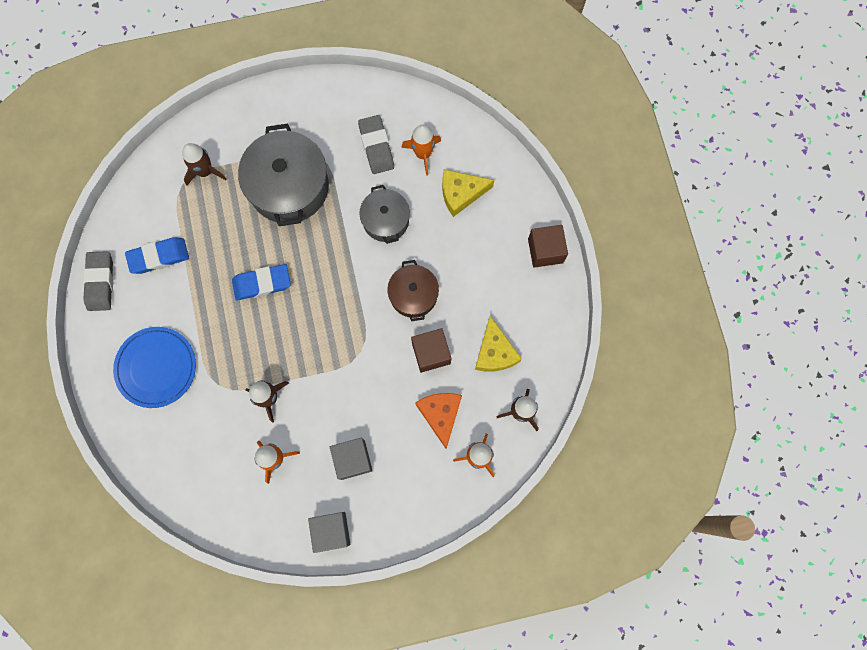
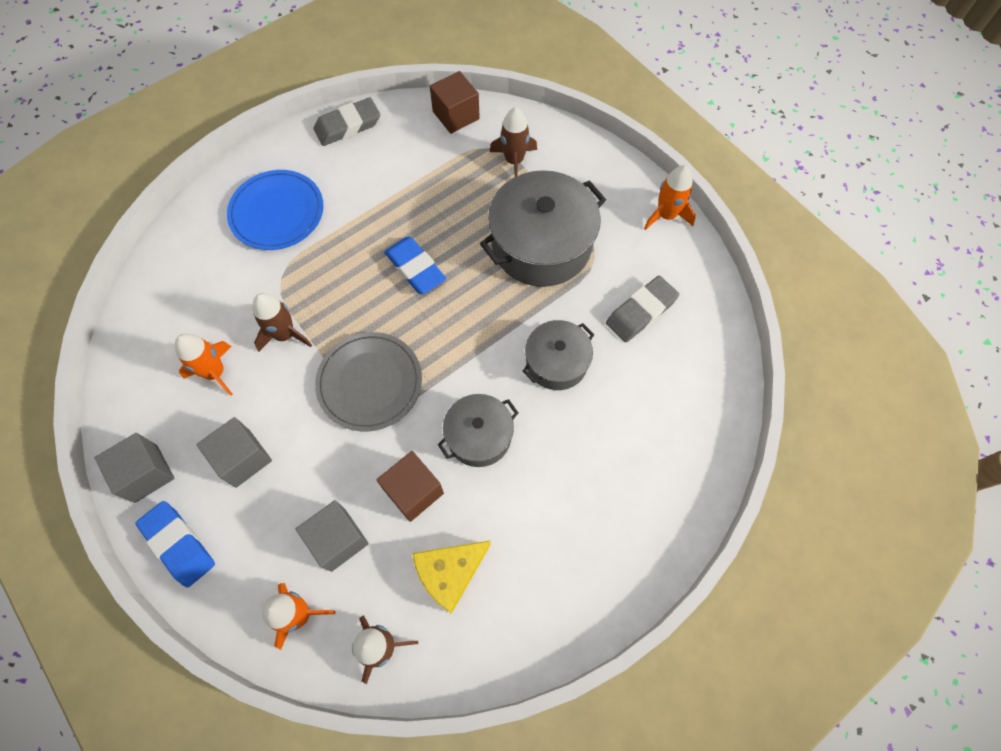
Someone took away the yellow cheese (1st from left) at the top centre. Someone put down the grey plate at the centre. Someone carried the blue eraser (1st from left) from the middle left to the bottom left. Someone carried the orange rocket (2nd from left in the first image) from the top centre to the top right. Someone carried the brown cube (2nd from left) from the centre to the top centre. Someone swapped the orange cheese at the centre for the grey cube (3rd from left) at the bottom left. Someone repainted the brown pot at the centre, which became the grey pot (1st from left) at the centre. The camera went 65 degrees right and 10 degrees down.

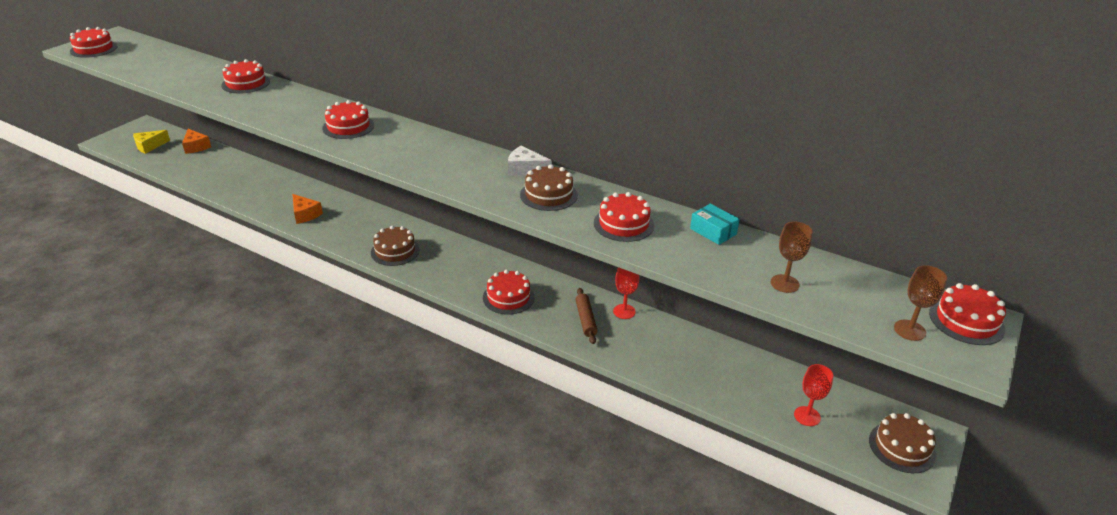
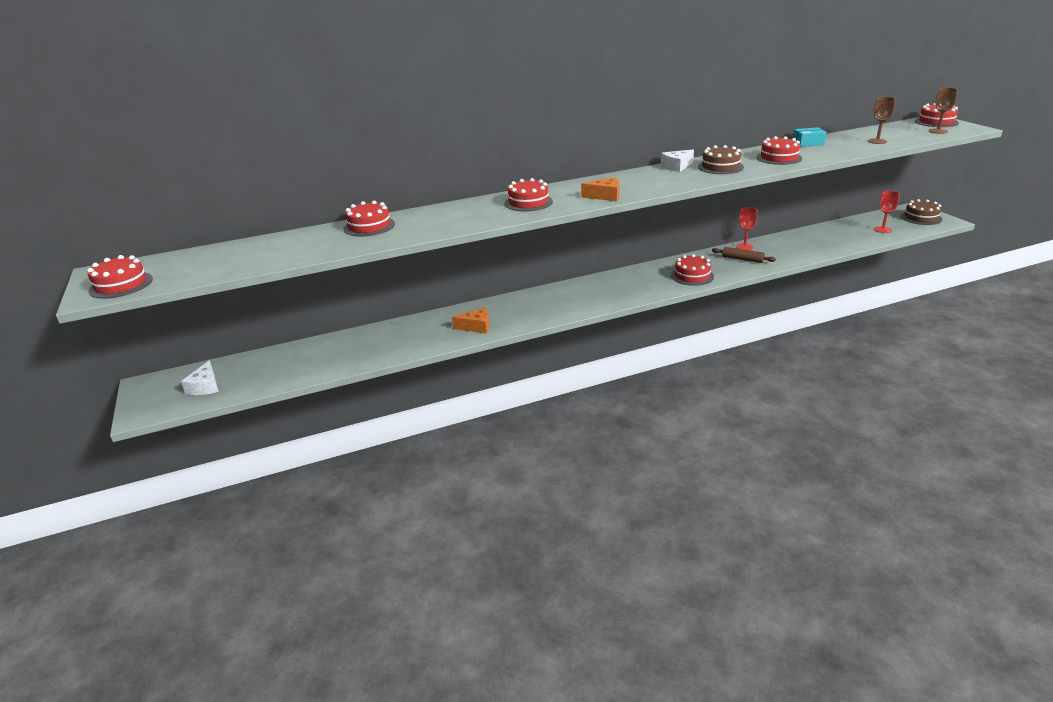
Someone took away the brown cake (1st from left) at the centre. Someone carried the orange cheese (1st from left in the first image) from the top left to the top centre. Someone repainted the yellow cheese at the top left, which became the white cheese (1st from left) at the middle left. The camera went 50 degrees left and 5 degrees down.

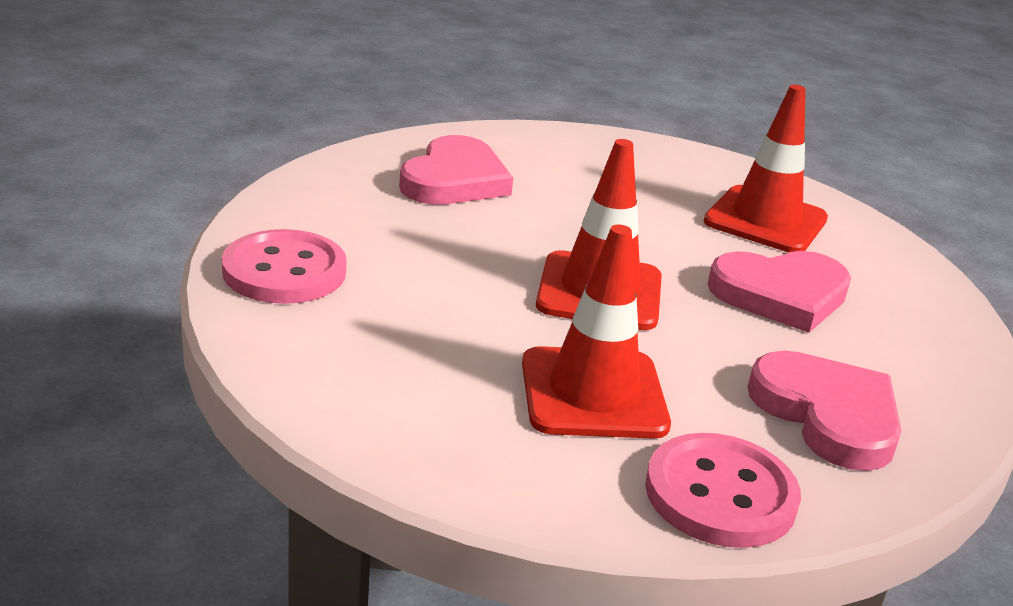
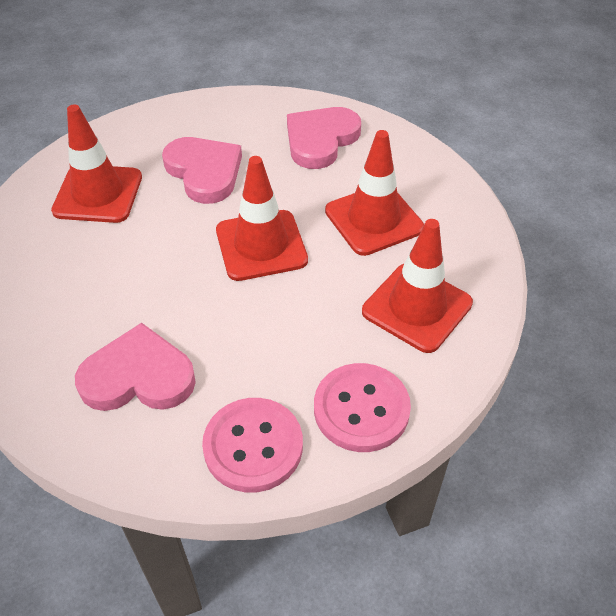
Someone put down the red traffic cone (4th from left) at the middle right. Someone carried the pink button (2nd from left in the first image) from the bottom right to the bottom centre. The camera went 110 degrees left and 20 degrees up.

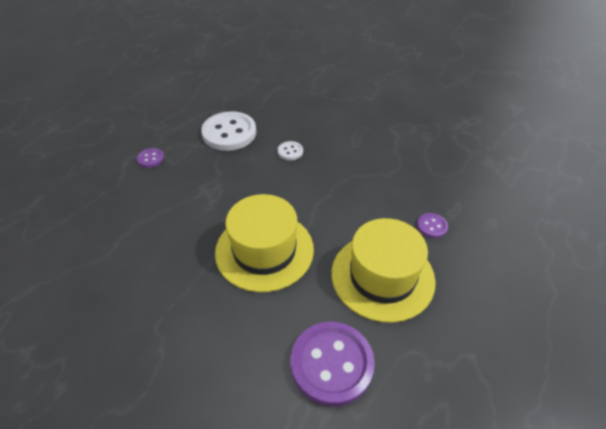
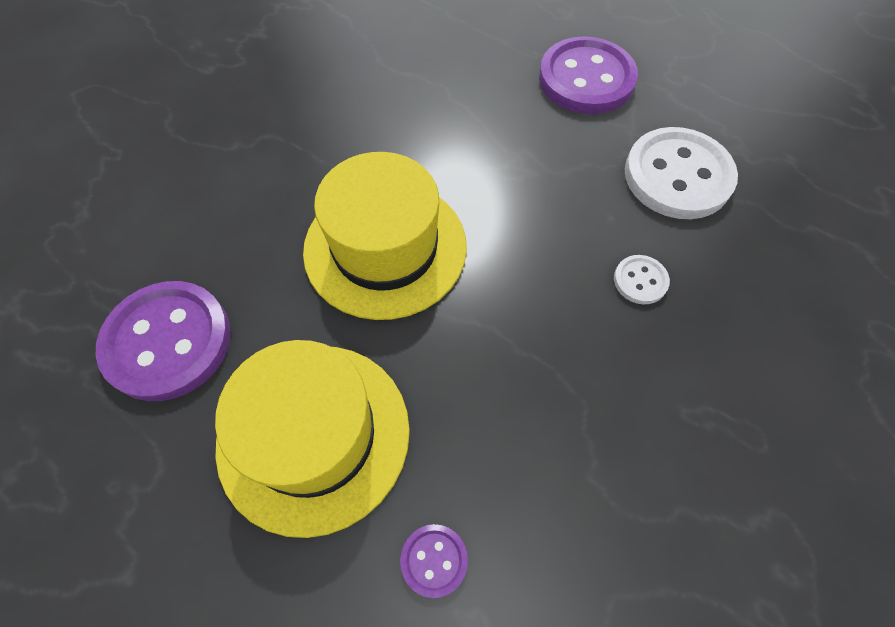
Someone scaled the purple button (1st from left in the first image) at the middle left by 2.20. The camera went 90 degrees right and 15 degrees up.

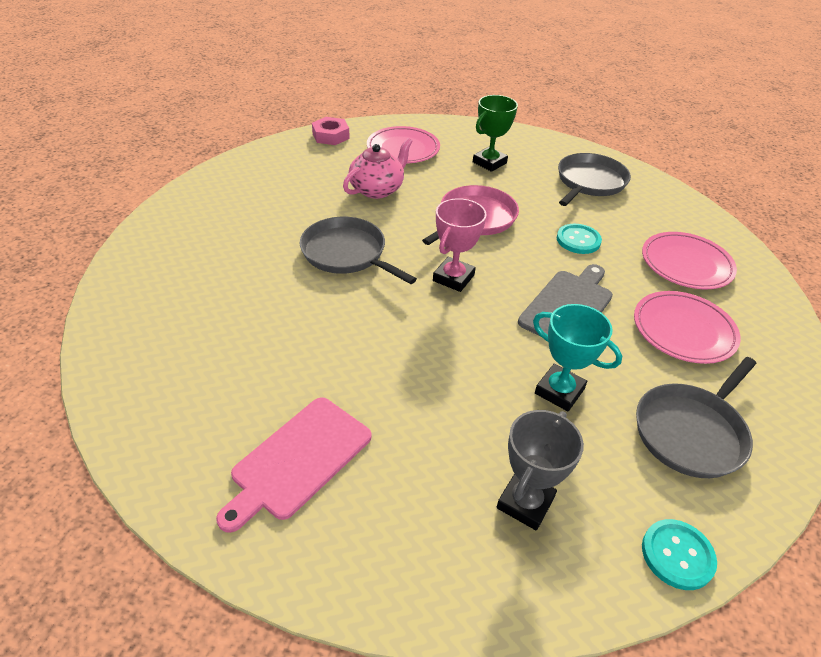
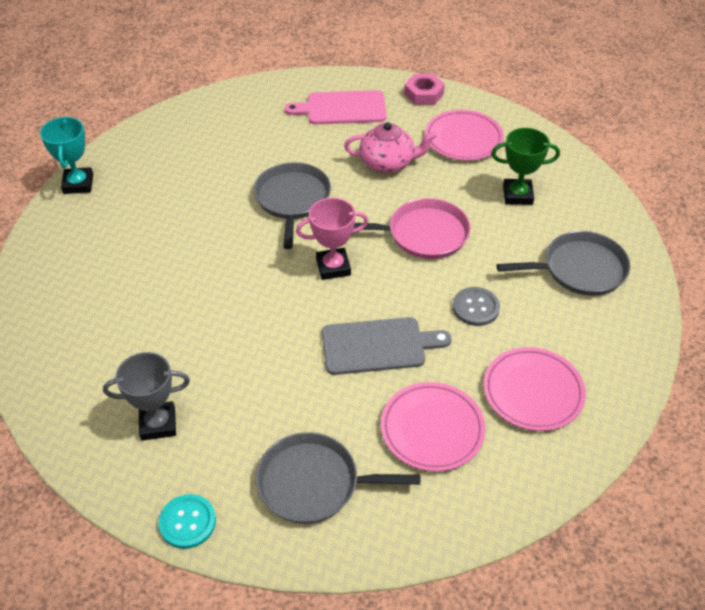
Someone carried the pink cutting board from the bottom centre to the top centre. Someone carried the turquoise trophy from the middle right to the top left. Someone repainted the turquoise button (1st from left) at the middle right, which became the grey button at the middle right. The camera went 50 degrees right and 5 degrees up.

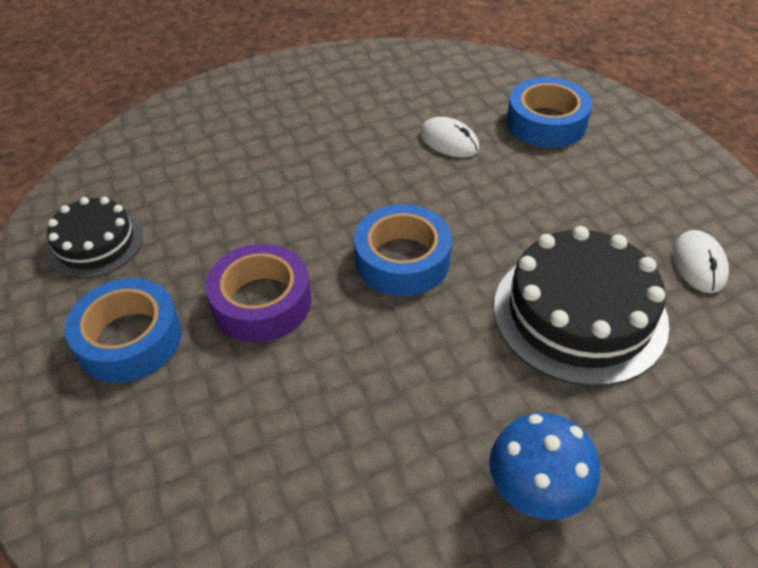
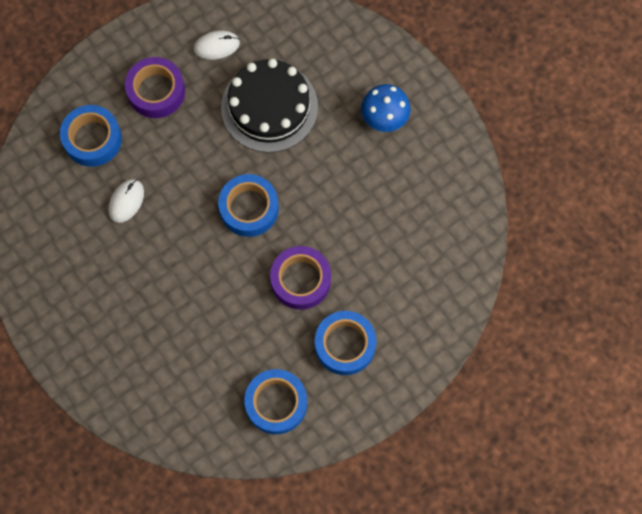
Someone put down the purple tape (1st from left) at the top left. Someone swapped the black cake (1st from left) at the middle left for the blue tape (3rd from left) at the bottom centre. The camera went 105 degrees left and 25 degrees up.

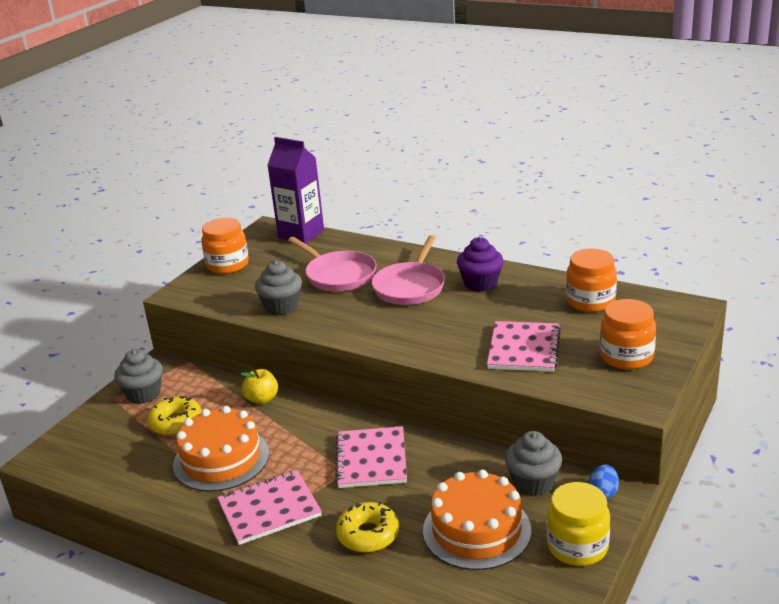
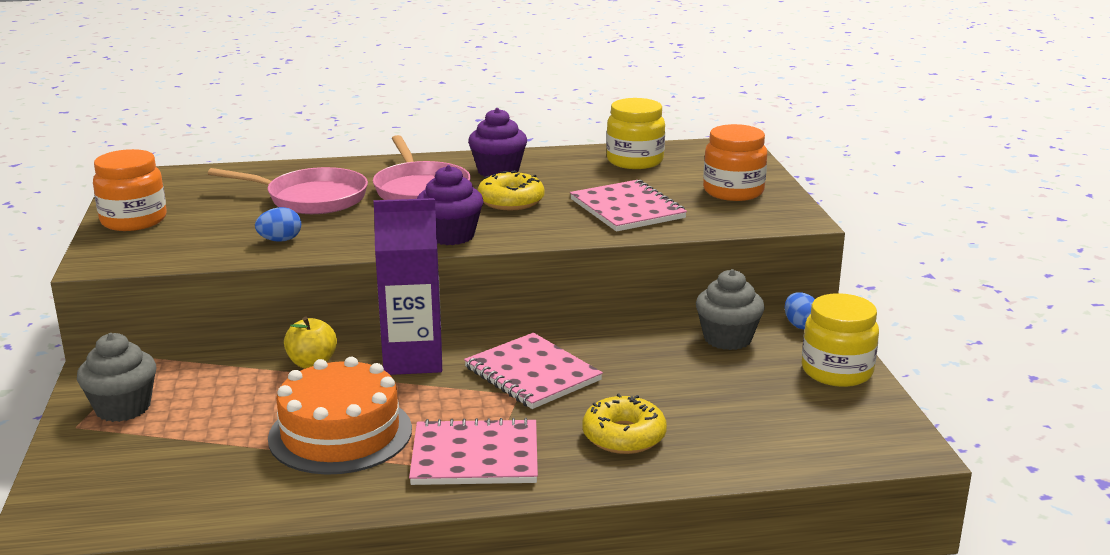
Someone took away the orange cake (2nd from left) at the bottom centre. Someone put down the purple cupcake (1st from left) at the centre. Someone carried the yellow donut (1st from left) from the bottom left to the centre. Someone carried the purple carton from the top centre to the centre. Someone swapped the grey cupcake (2nd from left) at the centre for the blue egg (1st from left) at the middle left. Someone repainted the orange jar (2nd from left) at the middle right, which became the yellow jar (1st from left) at the top centre. Someone rotated the pink notebook (1st from left) at the bottom centre by 60 degrees clockwise. The camera went 40 degrees left and 5 degrees down.

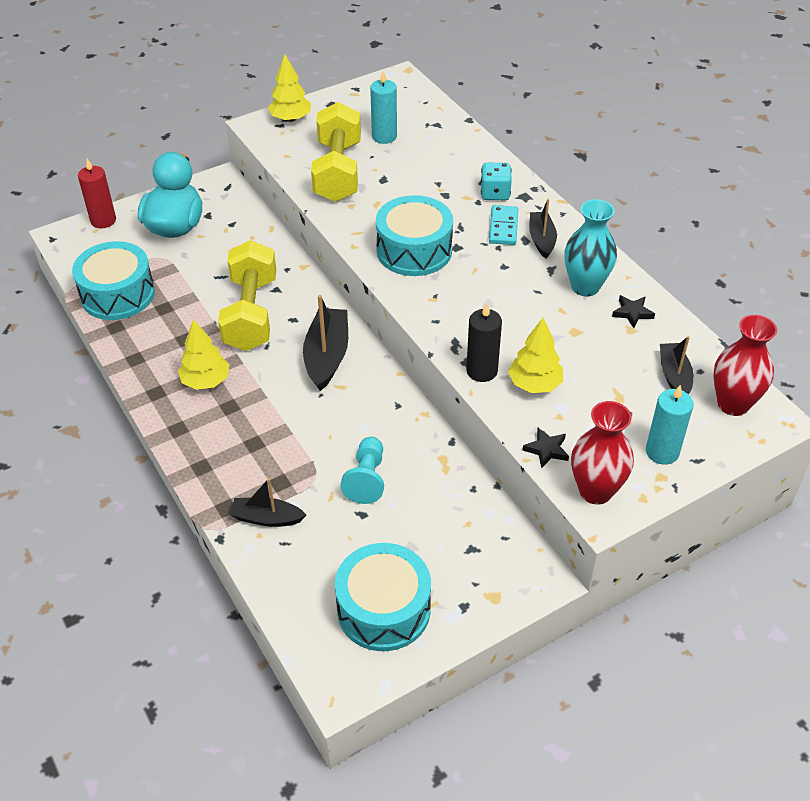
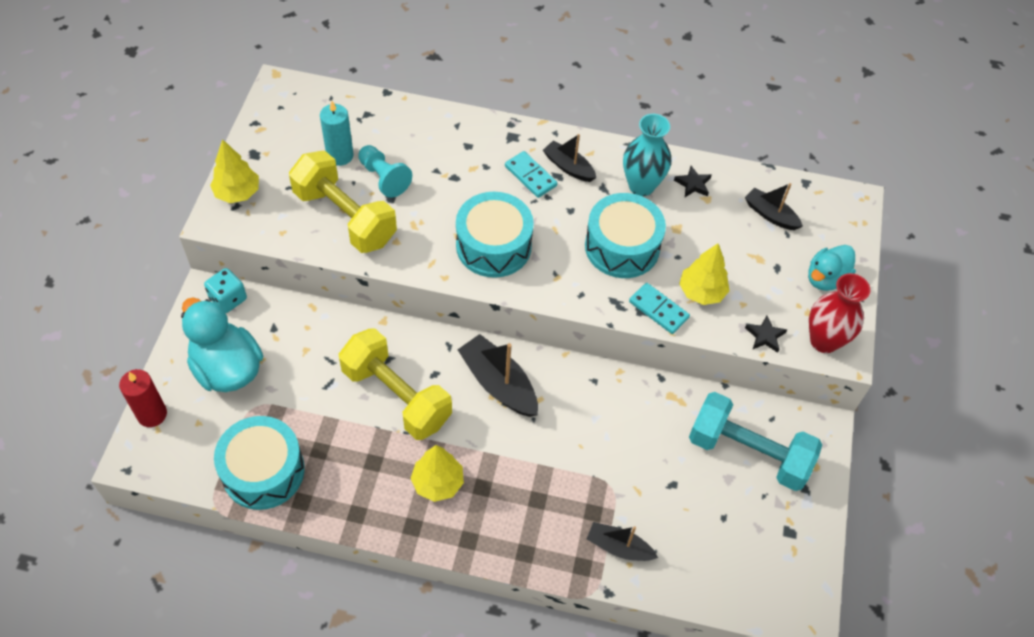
Someone took away the red vase (2nd from left) at the middle right. Someone put down the turquoise dumbbell at the bottom right. Someone carried the turquoise drum (2nd from left in the first image) from the bottom centre to the centre. Someone carried the turquoise pawn from the centre to the top centre. Someone carried the turquoise dice from the top centre to the middle left. Someone swapped the black candle at the centre for the turquoise domino (2nd from left) at the centre. Someone swapped the turquoise candle (2nd from left) at the middle right for the turquoise duck (2nd from left) at the middle right. Someone rotated the black boat (1st from left in the first image) at the middle left by 60 degrees clockwise. The camera went 50 degrees left and 10 degrees up.

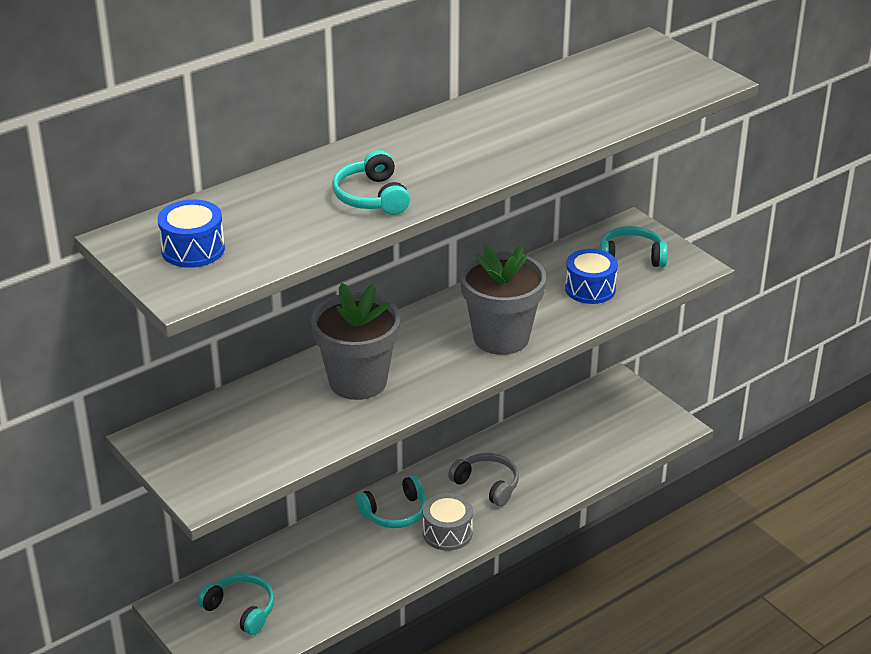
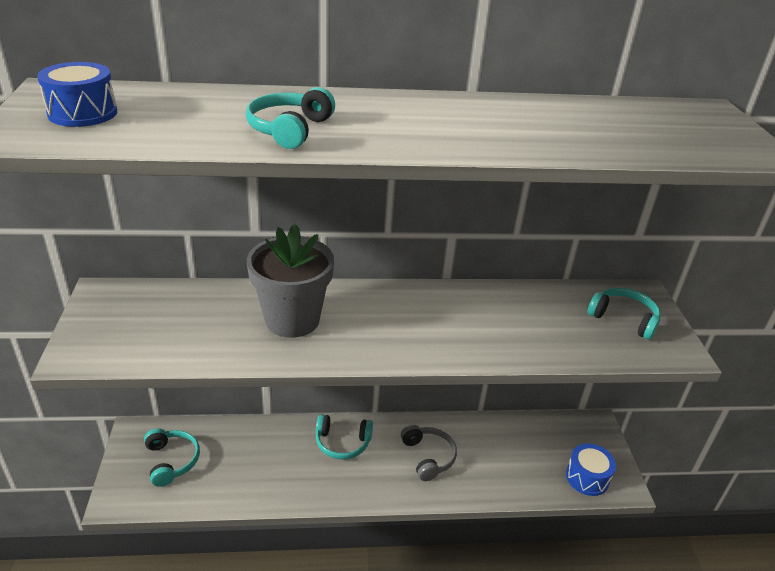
Someone took away the grey drum at the bottom centre. Someone took away the grey flower pot (2nd from left) at the centre. Someone carried the blue drum (2nd from left) from the middle right to the bottom right. The camera went 30 degrees right and 0 degrees up.

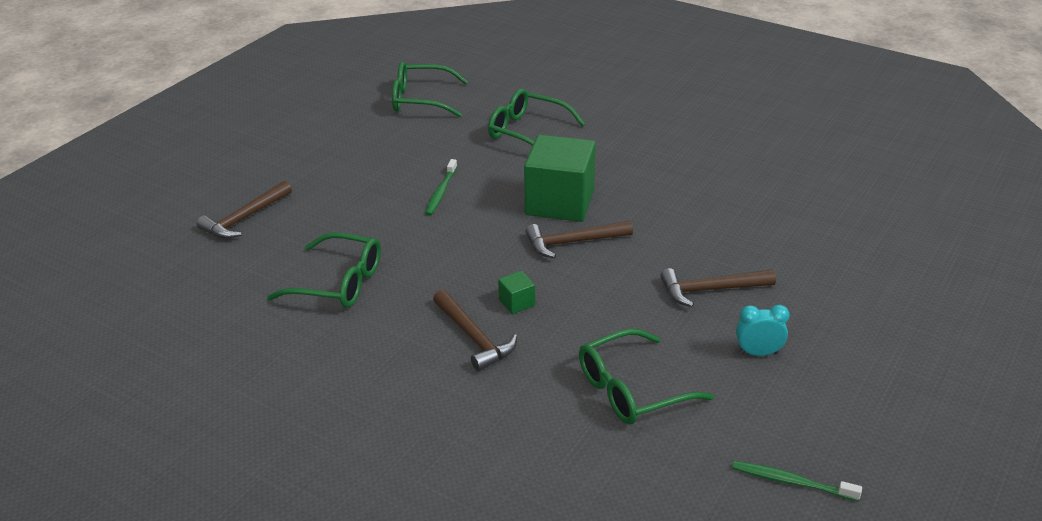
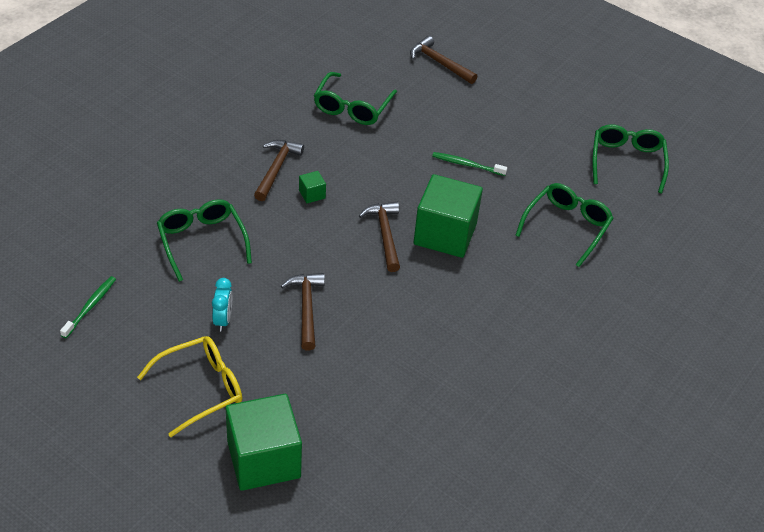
Someone put down the yellow glasses at the bottom left. Someone put down the green cube (1st from left) at the bottom centre. Someone rotated the brown hammer (2nd from left in the first image) at the centre by 135 degrees clockwise. The camera went 90 degrees right and 10 degrees up.

